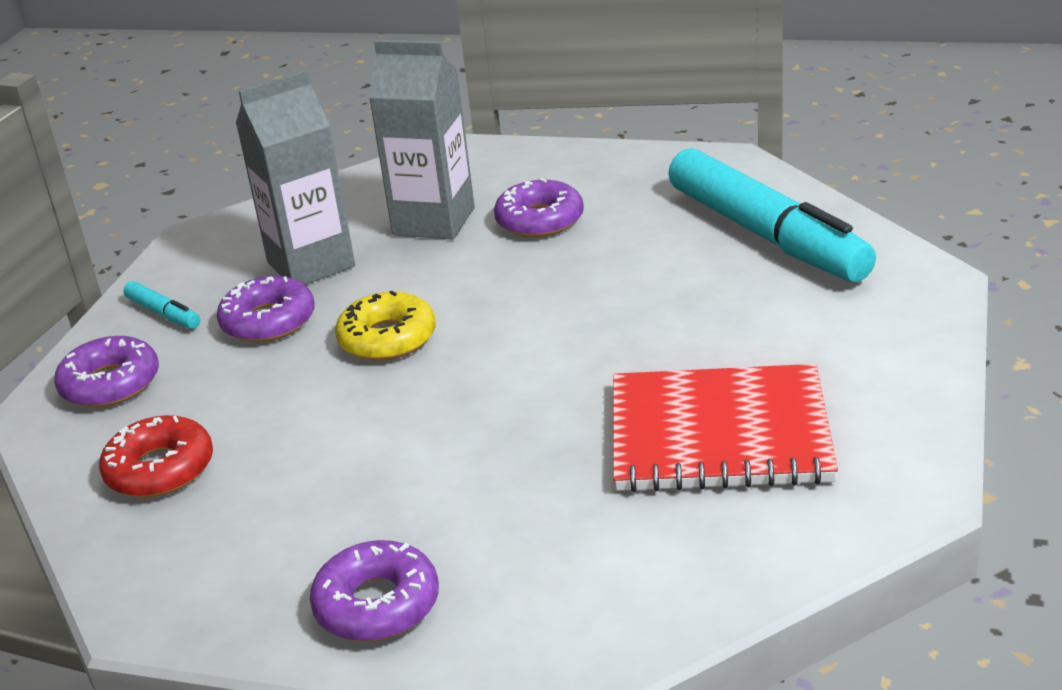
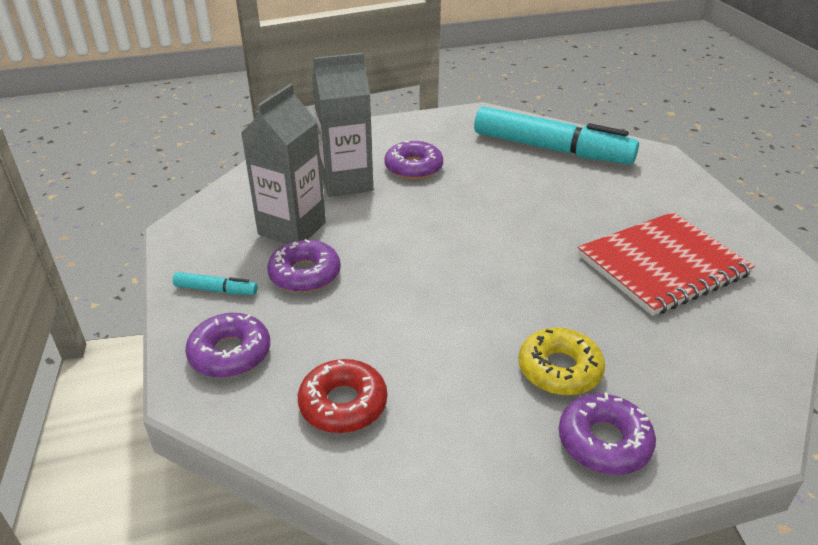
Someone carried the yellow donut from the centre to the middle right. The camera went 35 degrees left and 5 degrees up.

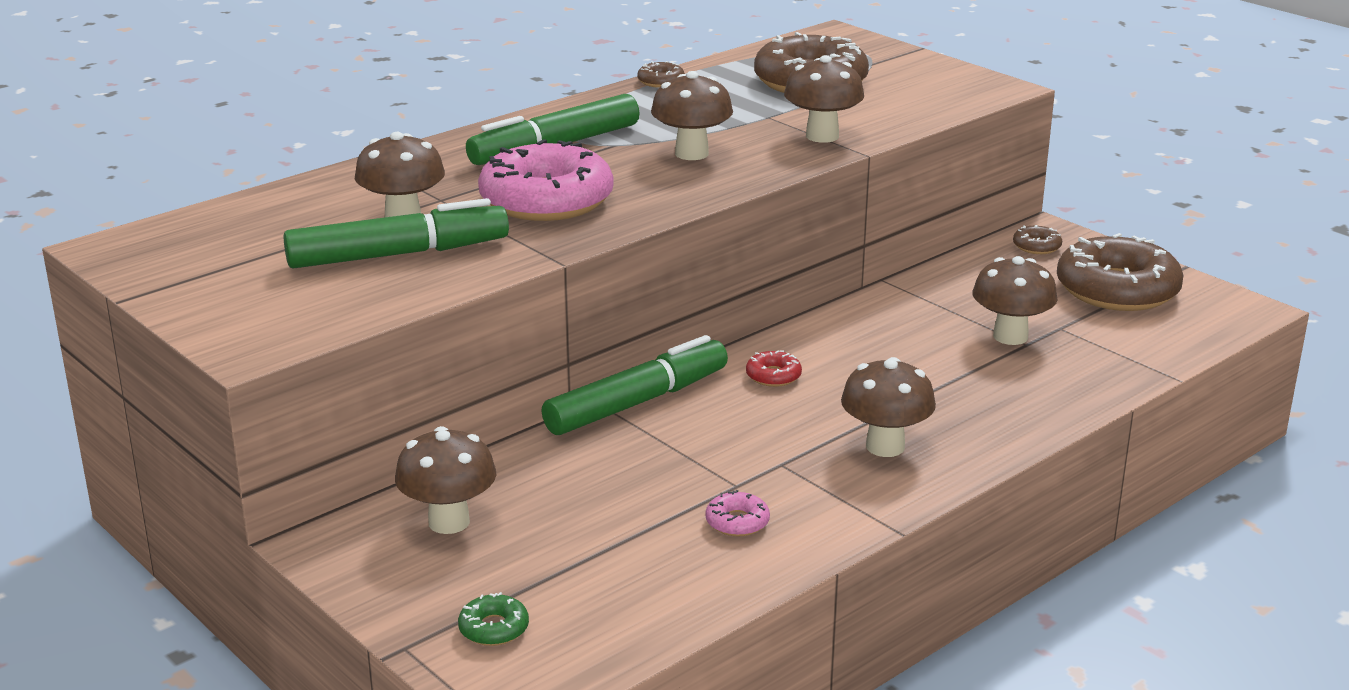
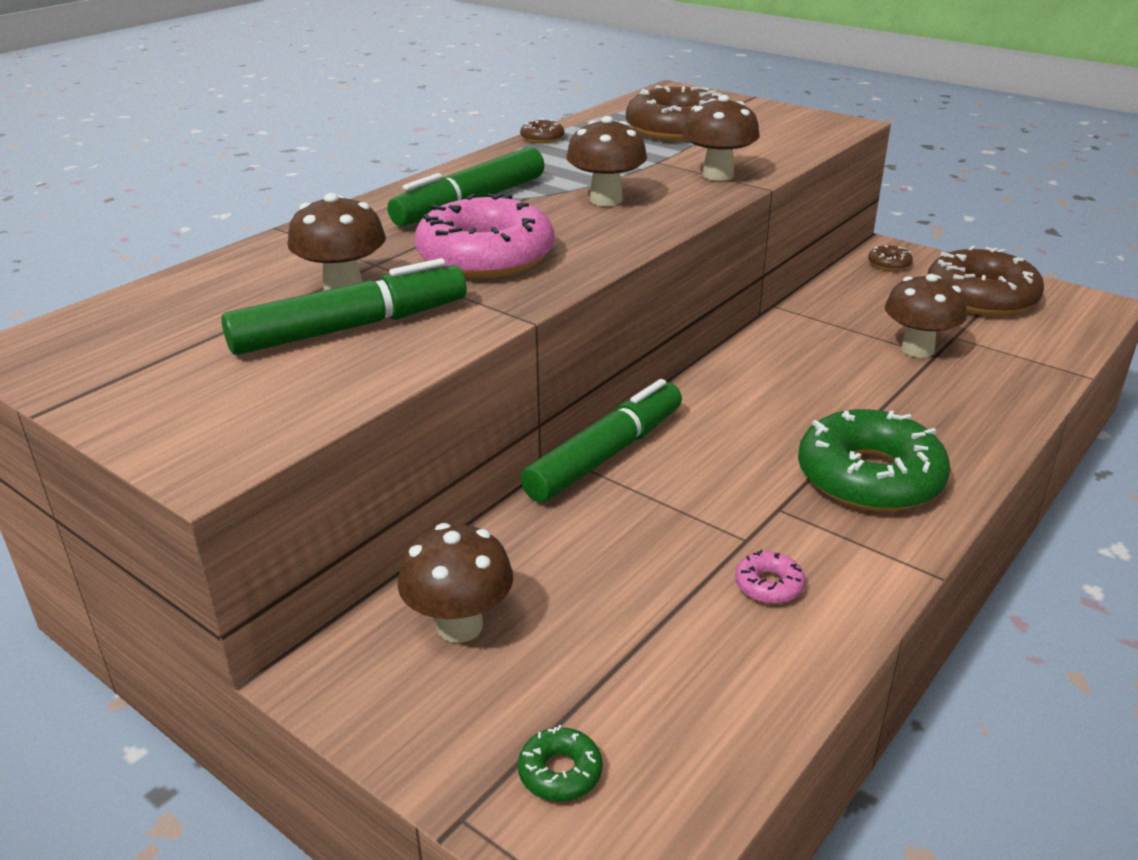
Someone took away the red donut at the centre. Someone swapped the brown mushroom (5th from left) at the centre for the green donut (2nd from left) at the middle right. The camera went 10 degrees left and 5 degrees up.

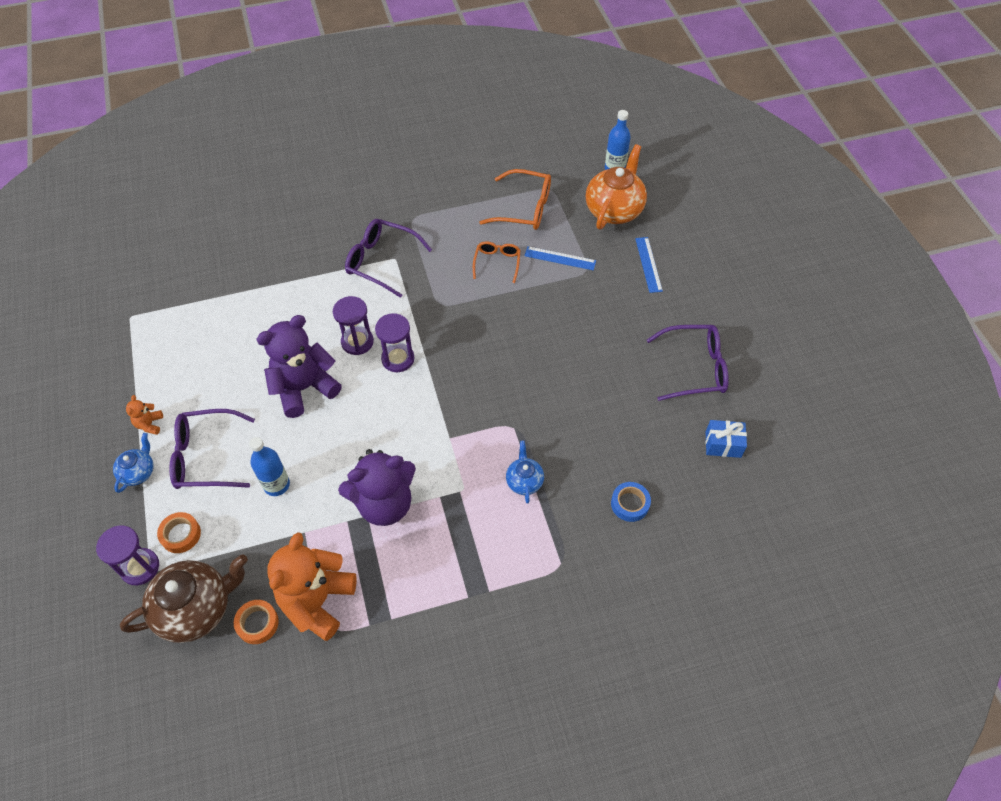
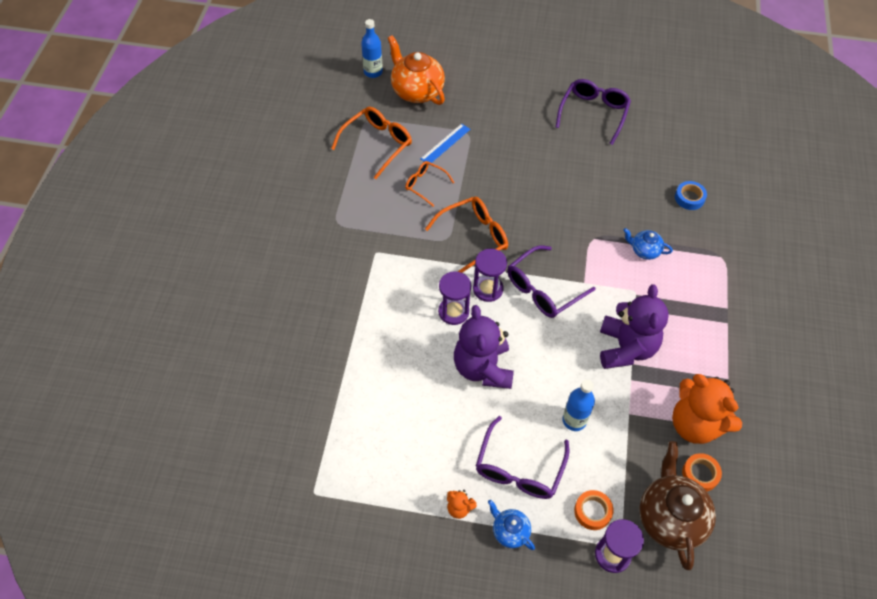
Someone took away the blue ruler (2nd from left) at the top centre. Someone took away the blue gift at the middle right. Someone put down the orange glasses (3rd from left) at the centre. Someone carried the purple glasses (2nd from left) from the top centre to the centre. The camera went 65 degrees left and 0 degrees up.

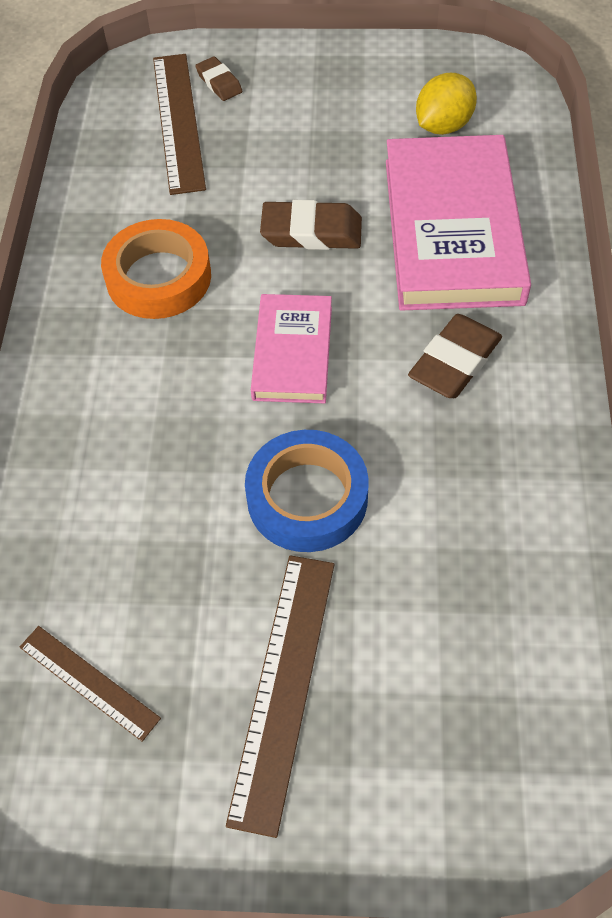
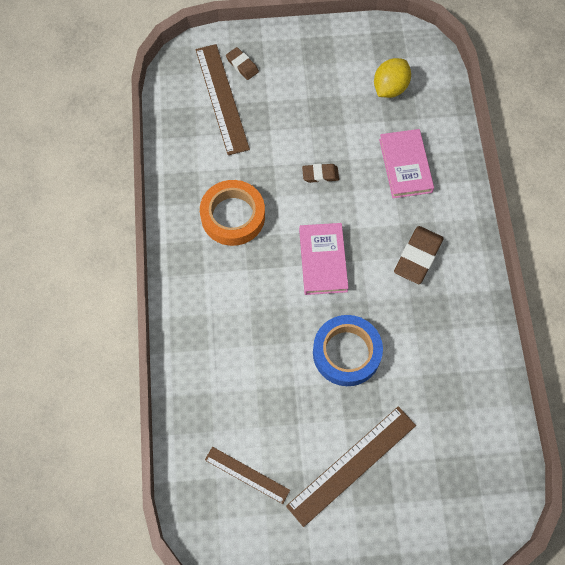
Someone rotated the brown ruler (3rd from left) at the bottom centre by 45 degrees clockwise. Someone scaled the brown eraser (2nd from left) at the top centre by 0.59. Someone scaled the pink book (2nd from left) at the top right by 0.55. The camera went 10 degrees left and 10 degrees up.

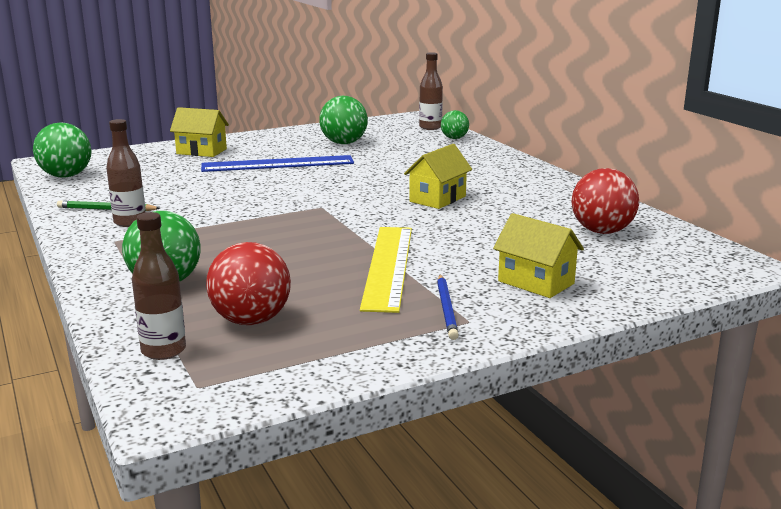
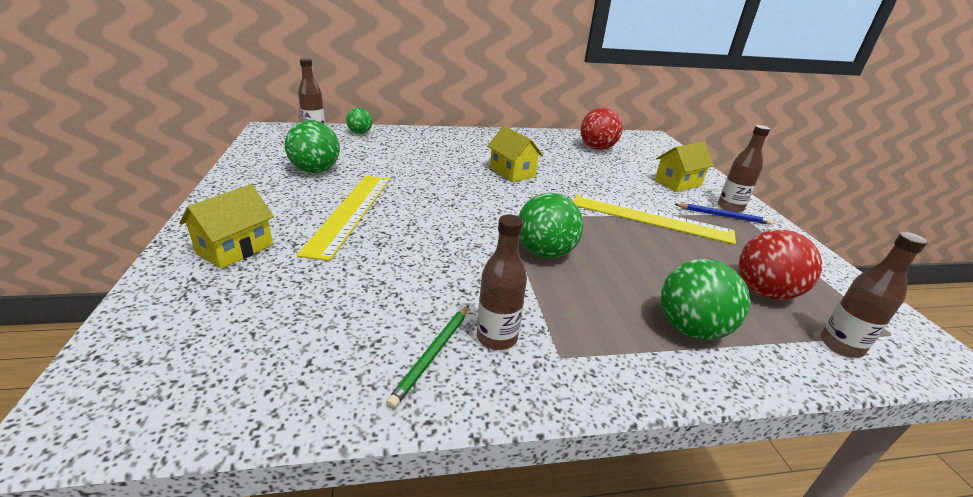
Someone put down the brown bottle (3rd from left) at the middle right. Someone carried the green ball (1st from left in the first image) from the top left to the centre. Someone repainted the blue ruler at the top centre, which became the yellow ruler (1st from left) at the centre. The camera went 75 degrees left and 10 degrees up.

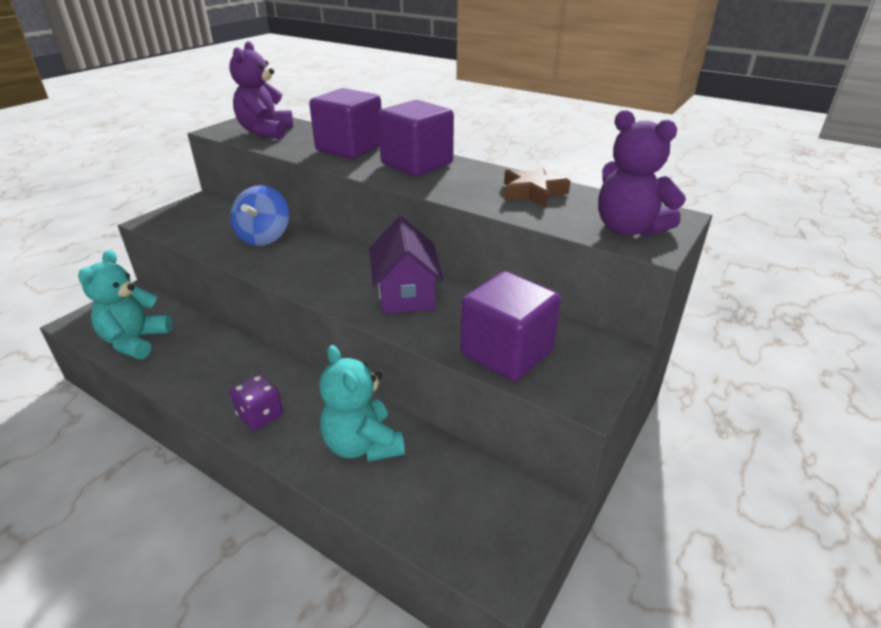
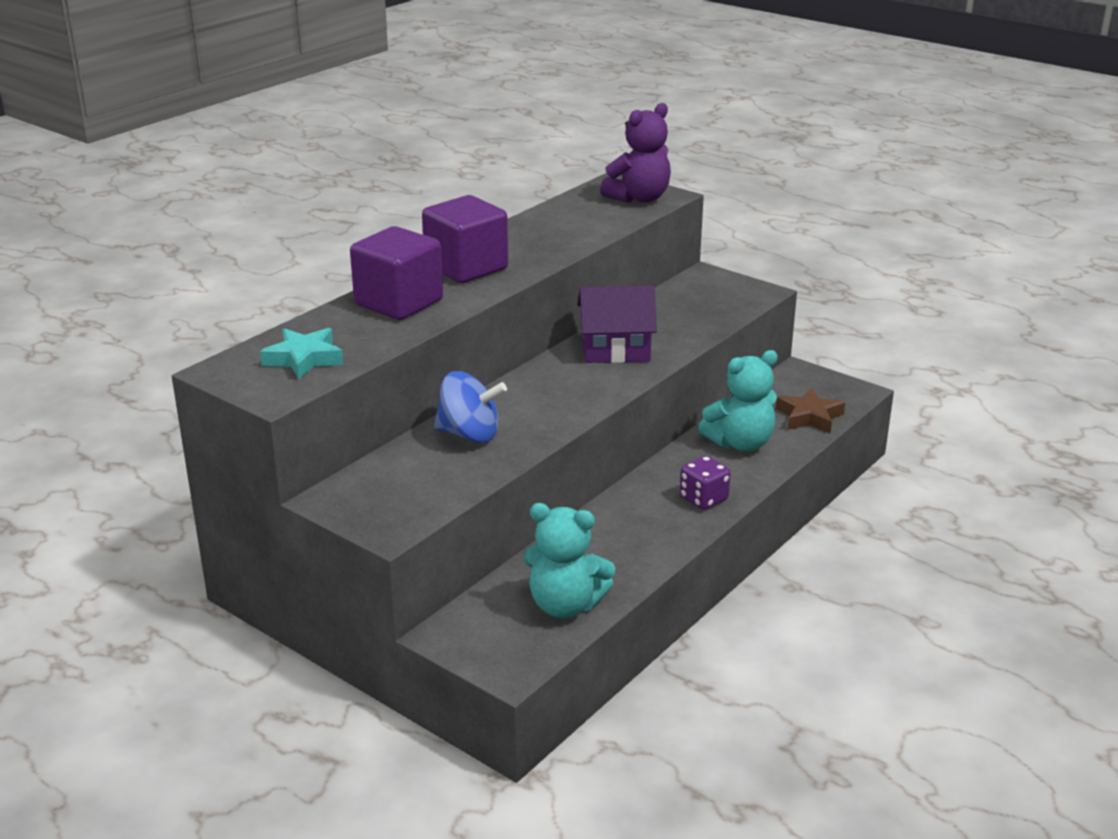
Someone took away the purple cube (3rd from left) at the centre. Someone carried the brown star from the top centre to the middle right. Someone swapped the purple teddy bear (1st from left) at the top left for the turquoise star at the middle left. The camera went 85 degrees left and 5 degrees down.

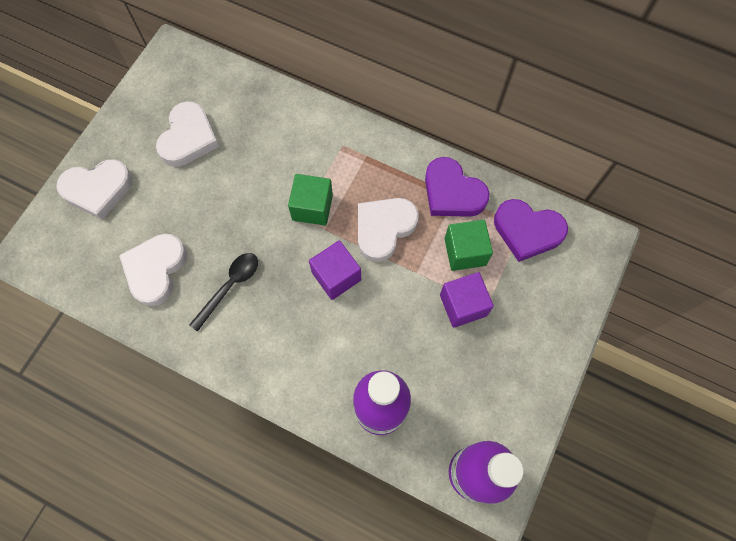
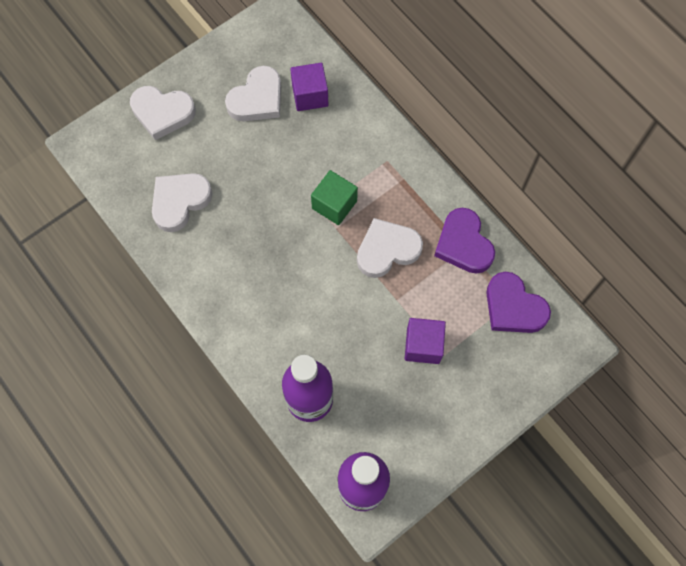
Someone took away the black spoon at the middle left. Someone took away the green cube (2nd from left) at the centre. Someone carried the purple cube (1st from left) from the centre to the top centre. The camera went 25 degrees right and 0 degrees up.

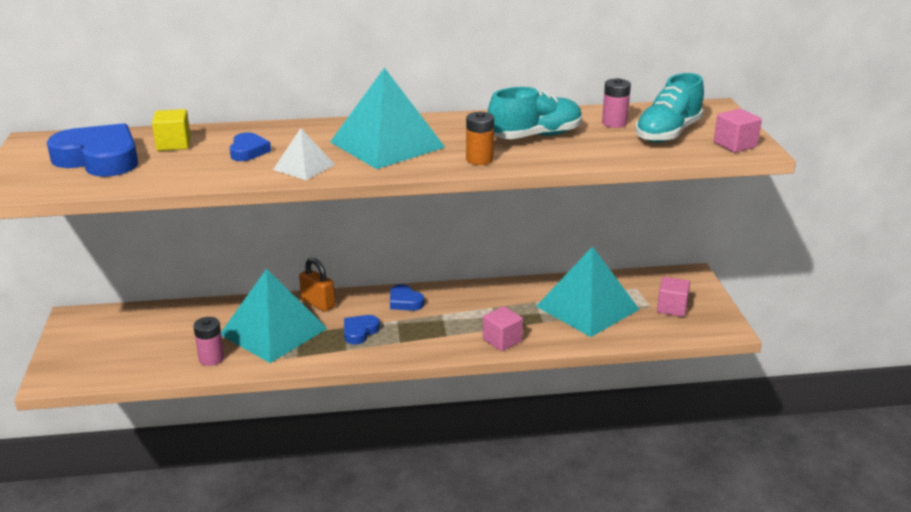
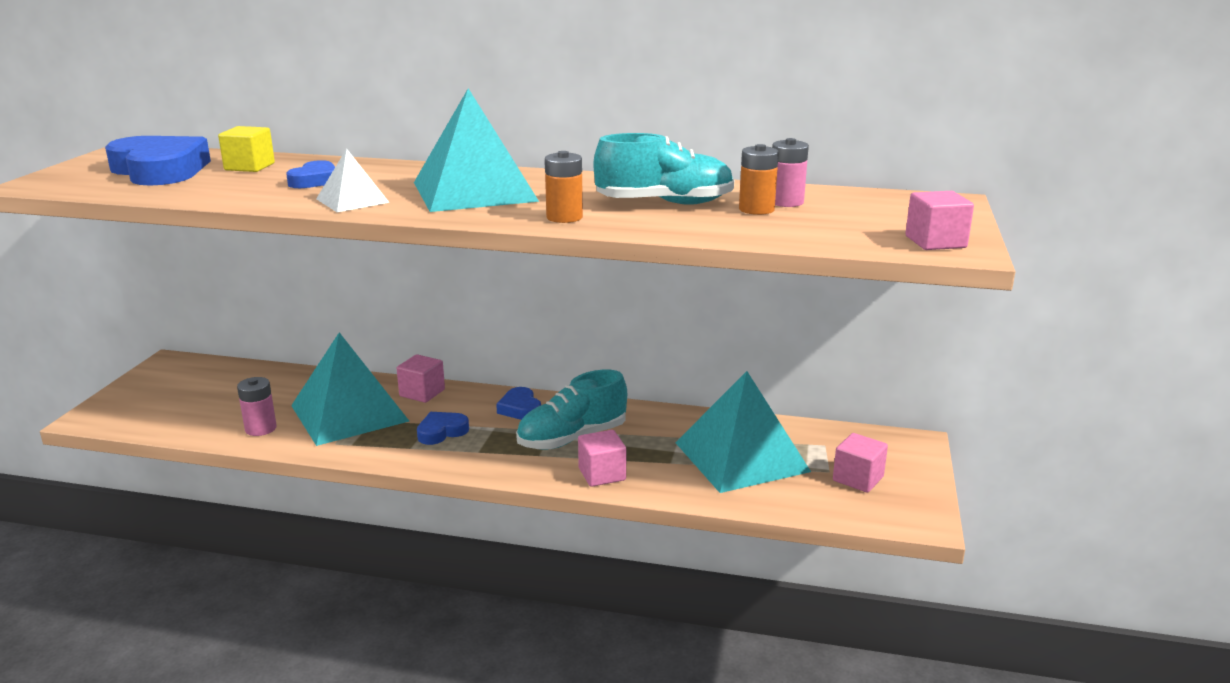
Someone put down the orange battery (2nd from left) at the top centre. Someone carried the turquoise shoe (2nd from left in the first image) from the top right to the centre. Someone swapped the orange padlock at the centre for the pink cube (1st from left) at the centre. The camera went 20 degrees right and 5 degrees down.

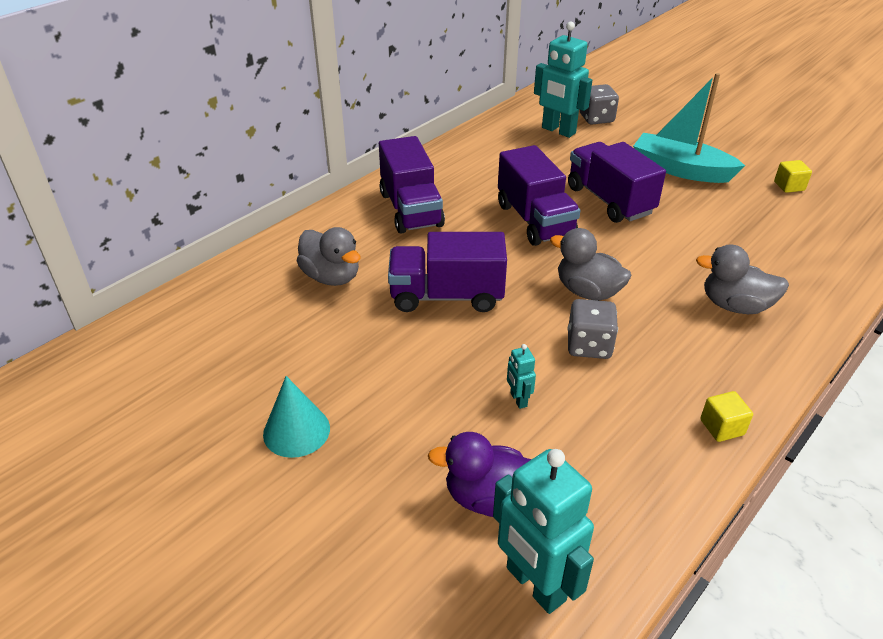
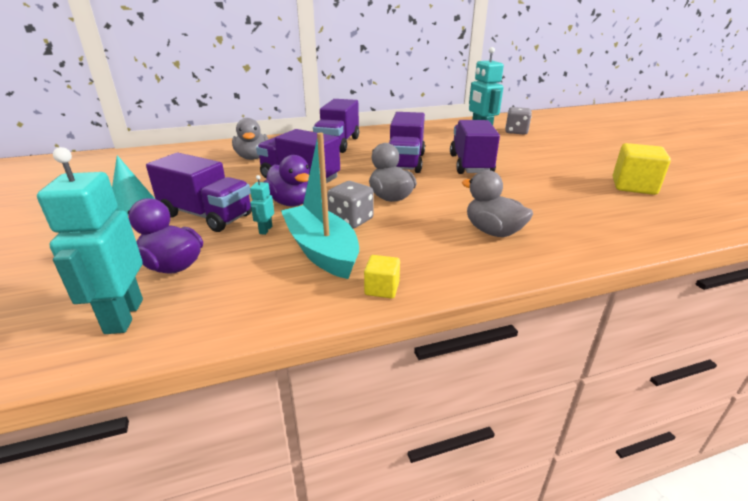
Someone put down the purple truck (1st from left) at the middle left. Someone put down the purple duck (2nd from left) at the centre. Someone carried the turquoise boat from the top right to the centre. Someone scaled the yellow cube (2nd from left) at the top right by 1.85. The camera went 30 degrees right and 10 degrees down.

